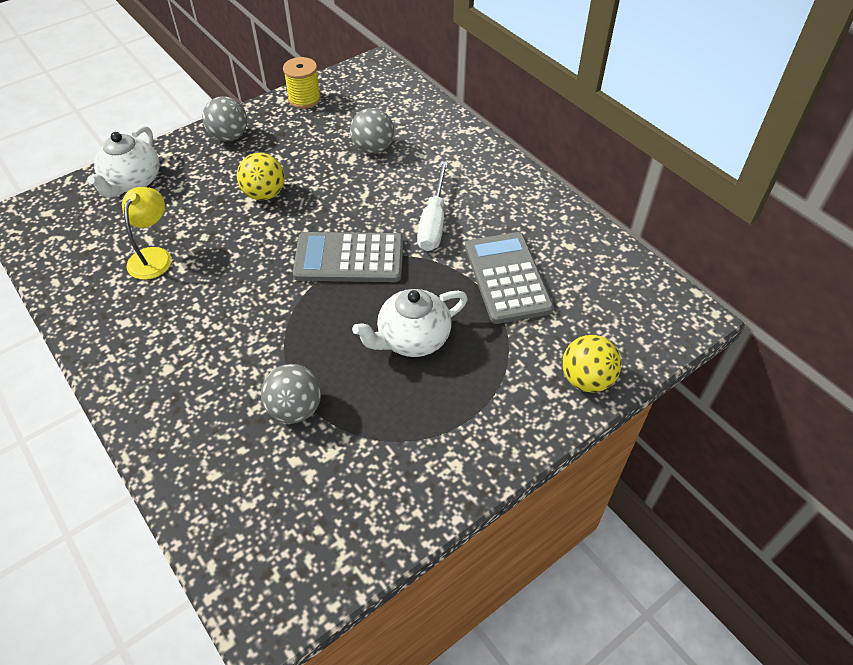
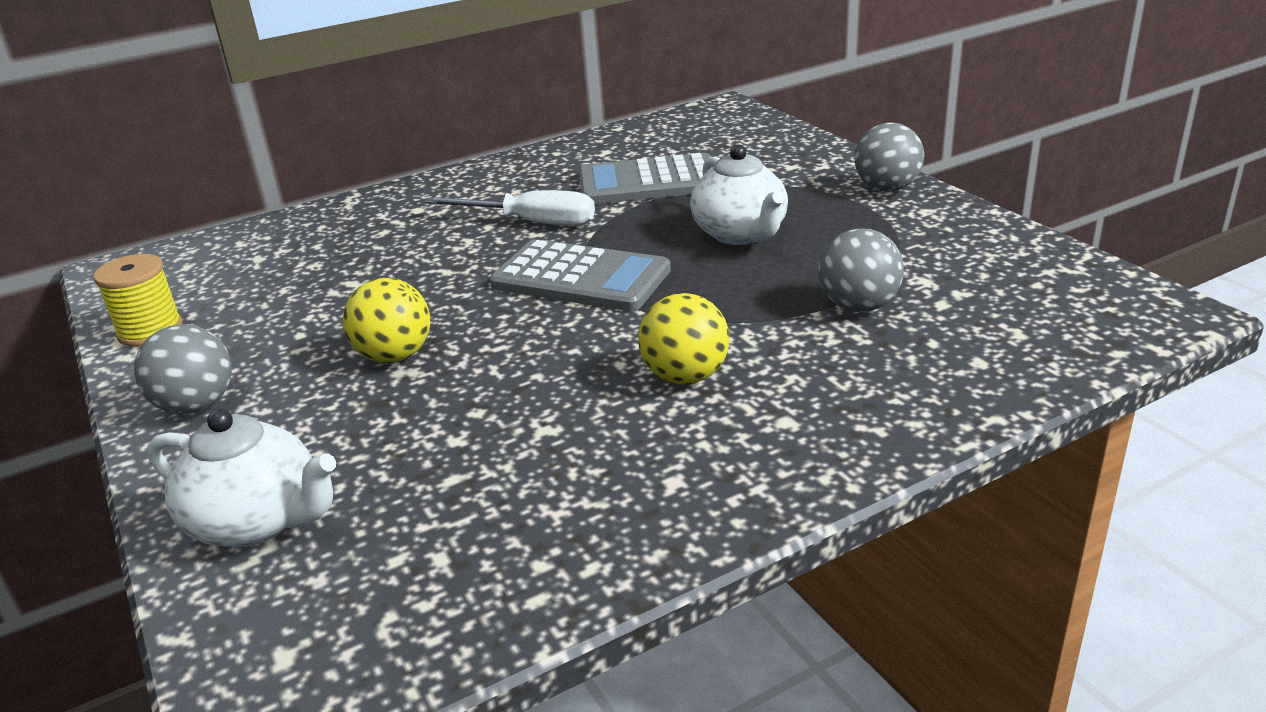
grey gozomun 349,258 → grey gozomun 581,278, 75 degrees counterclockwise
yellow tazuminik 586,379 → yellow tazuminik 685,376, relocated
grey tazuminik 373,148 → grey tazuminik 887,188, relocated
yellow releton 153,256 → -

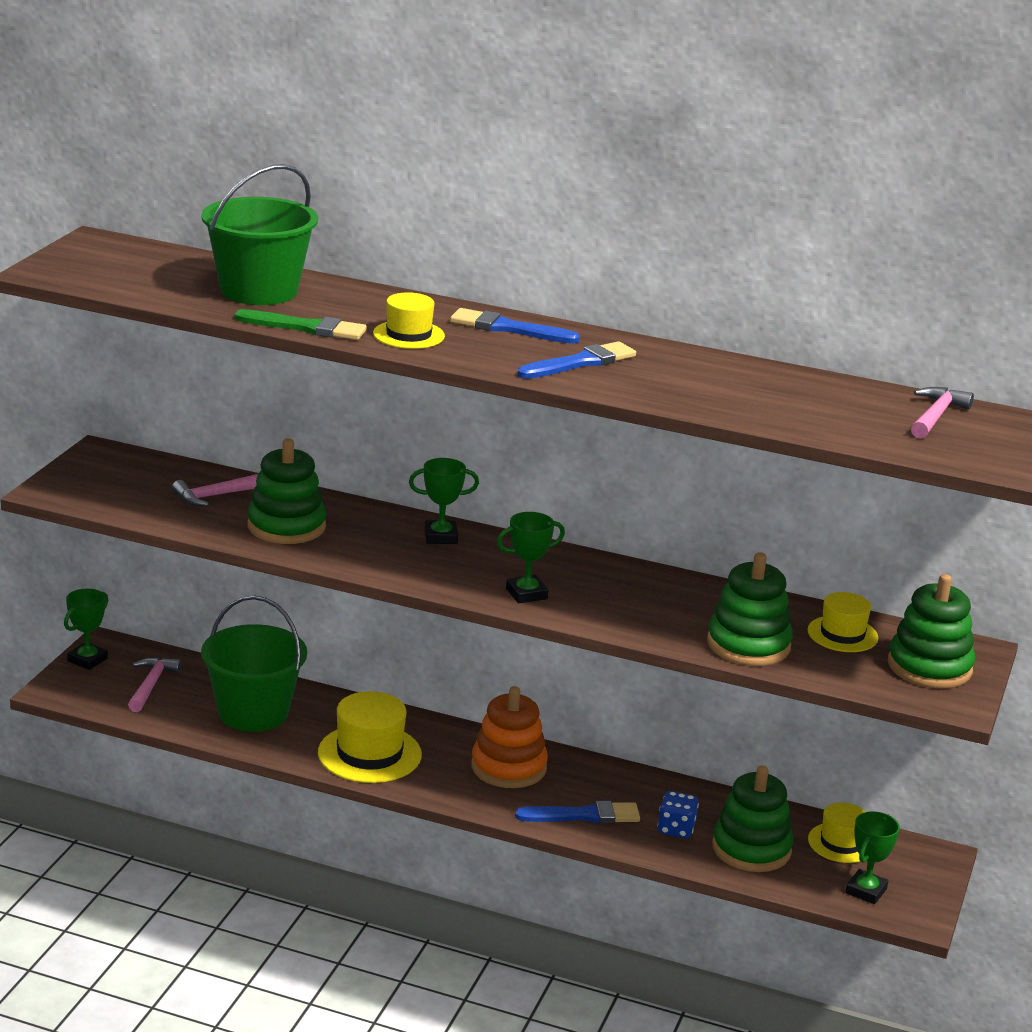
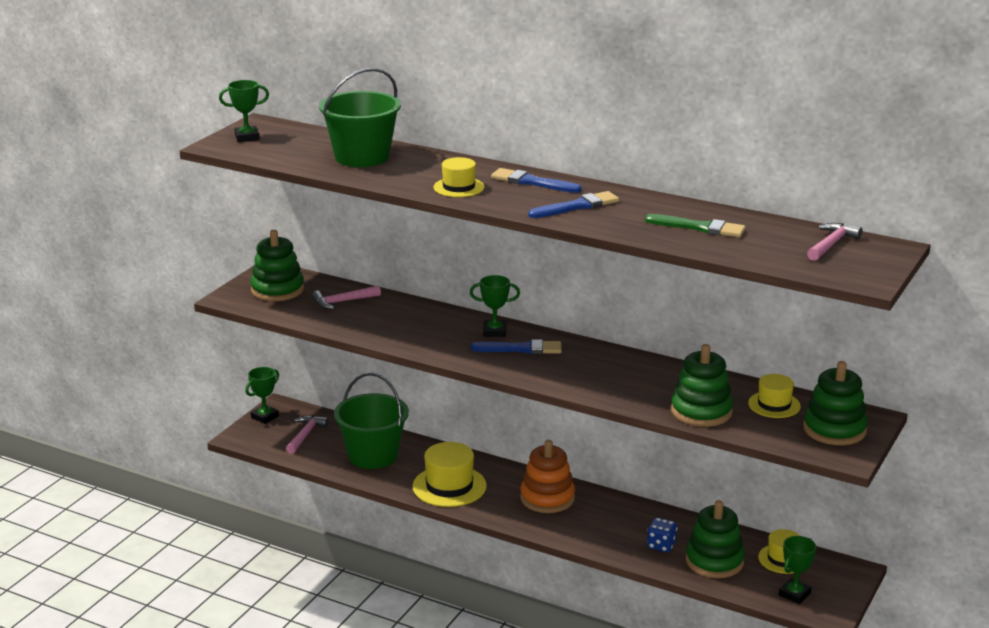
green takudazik 526,594 → green takudazik 247,137, relocated
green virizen 286,526 → green virizen 277,290, relocated
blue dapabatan 584,815 → blue dapabatan 521,349, relocated
green dapabatan 306,328 → green dapabatan 699,227, relocated

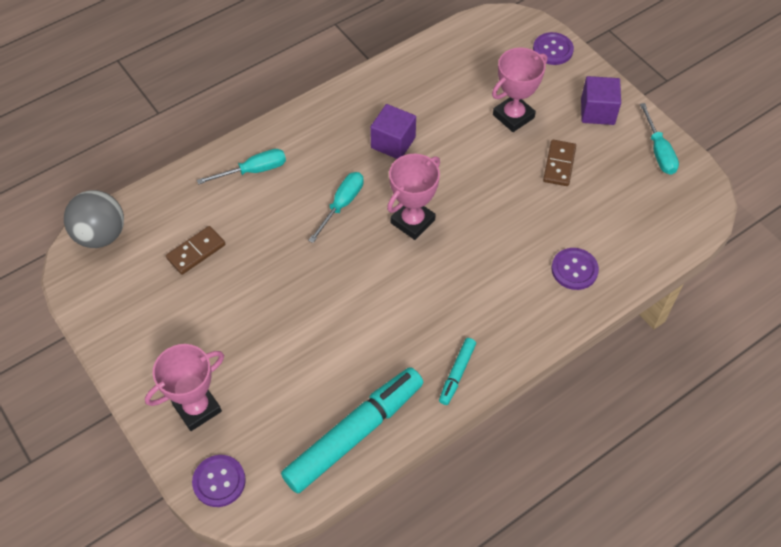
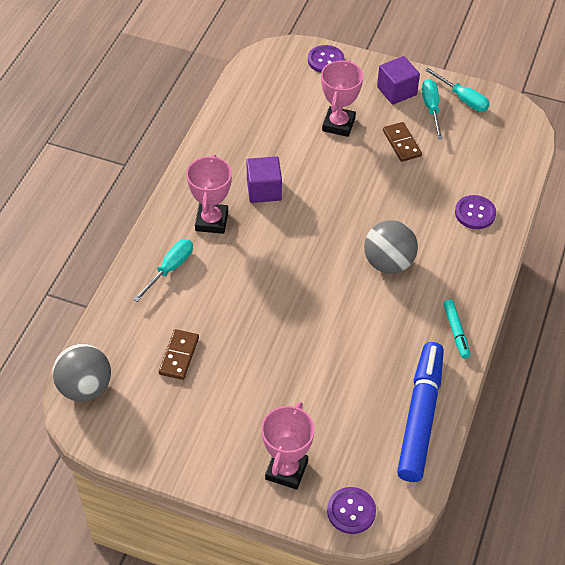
pink takudazik 412,221 → pink takudazik 211,221, relocated
- → grey tazuminik 388,263
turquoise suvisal 354,434 → blue suvisal 420,416
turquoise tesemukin 342,205 → turquoise tesemukin 431,108, relocated

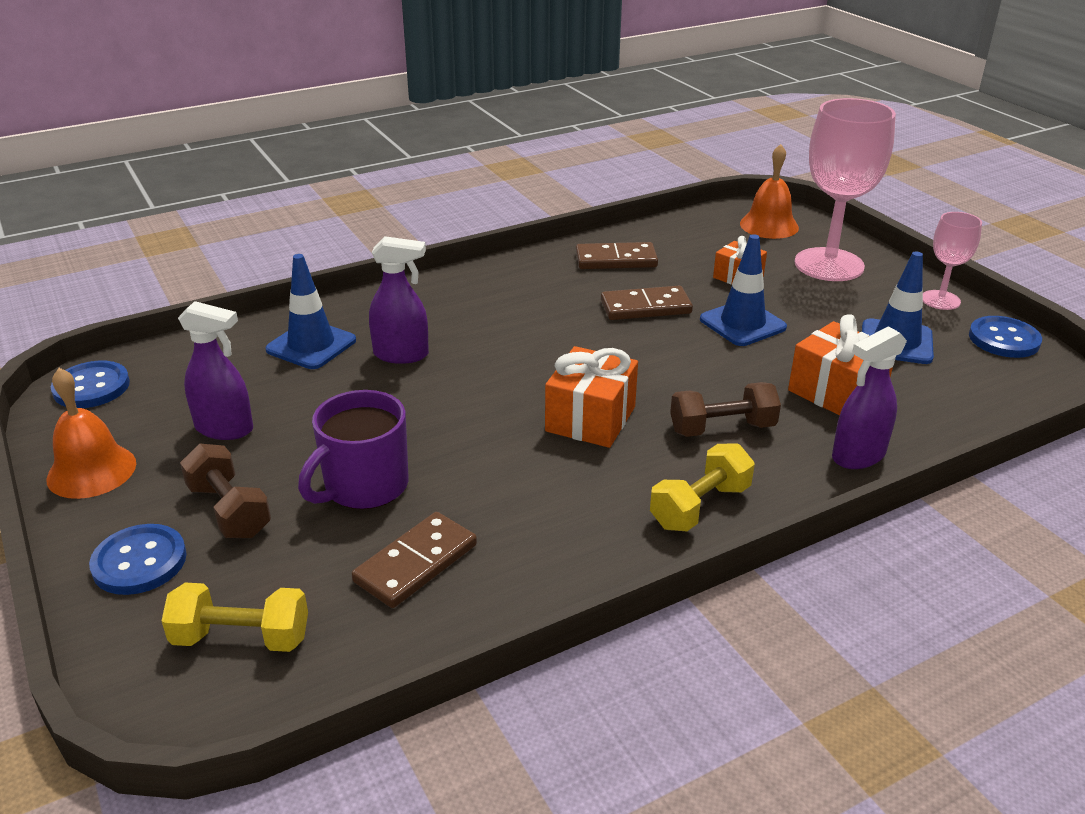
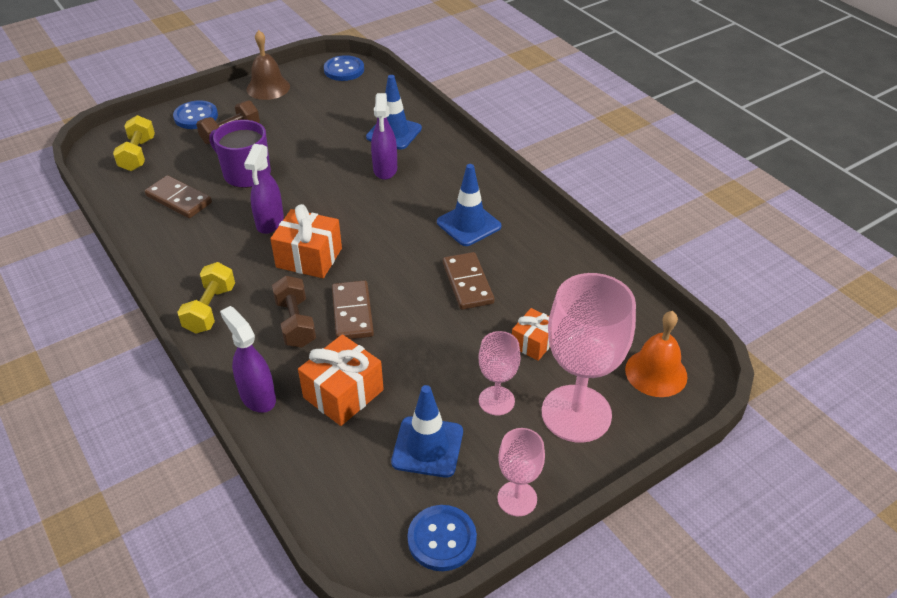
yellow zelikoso 700,506 → yellow zelikoso 210,309, 60 degrees clockwise
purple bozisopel 225,429 → purple bozisopel 270,222, relocated
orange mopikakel 91,471 → brown mopikakel 268,87
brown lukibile 616,260 → brown lukibile 352,313, relocated
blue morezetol 742,323 → blue morezetol 468,224, relocated
- → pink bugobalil 496,400

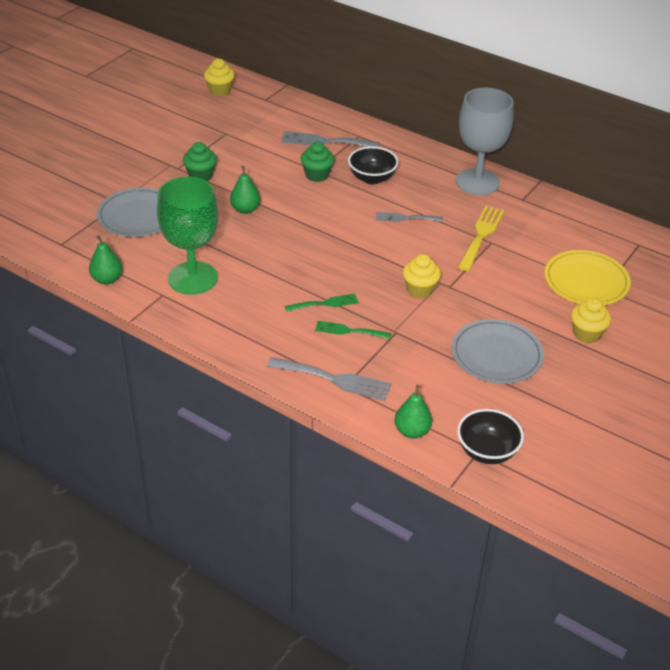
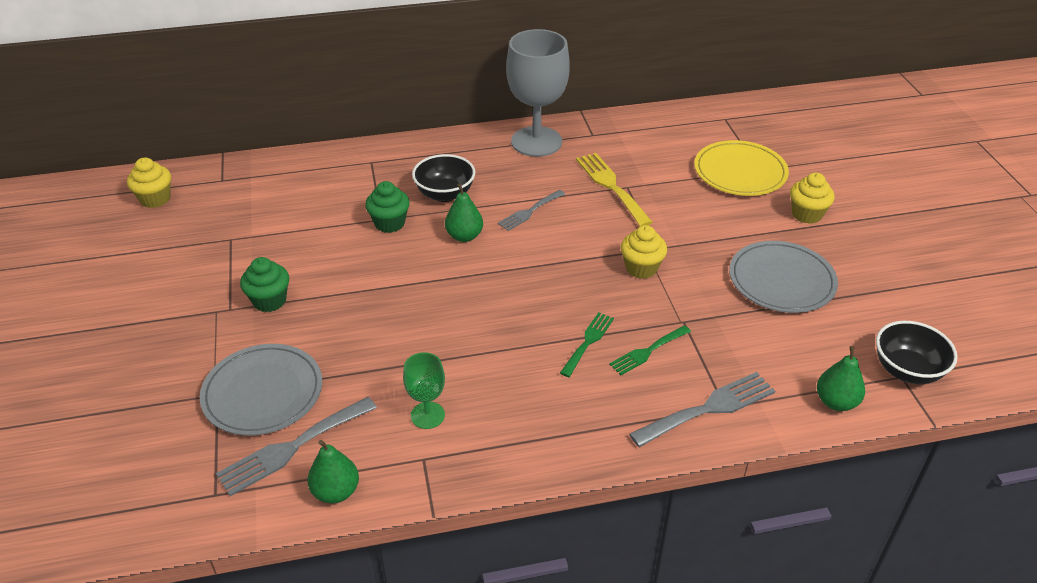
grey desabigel 325,141 → grey desabigel 292,448, relocated
green bugobalil 193,278 → green bugobalil 427,415, x0.49
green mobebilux 245,209 → green mobebilux 464,236, relocated

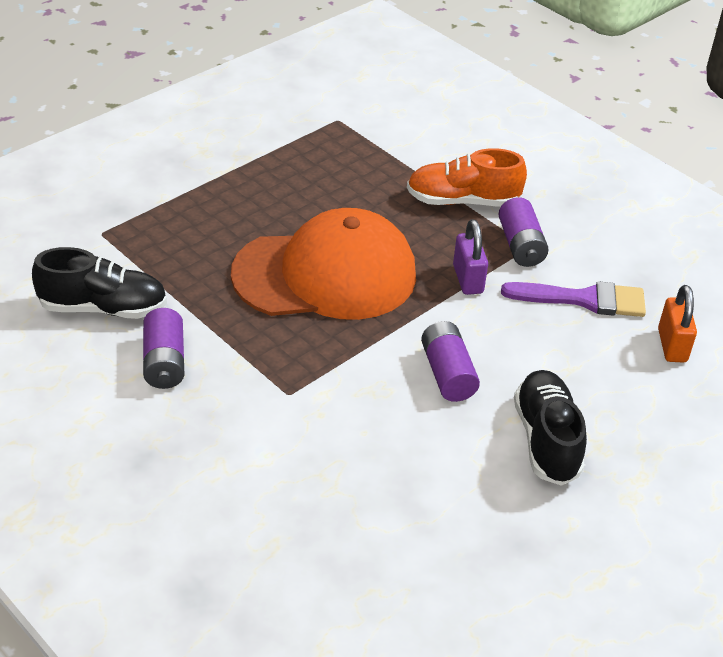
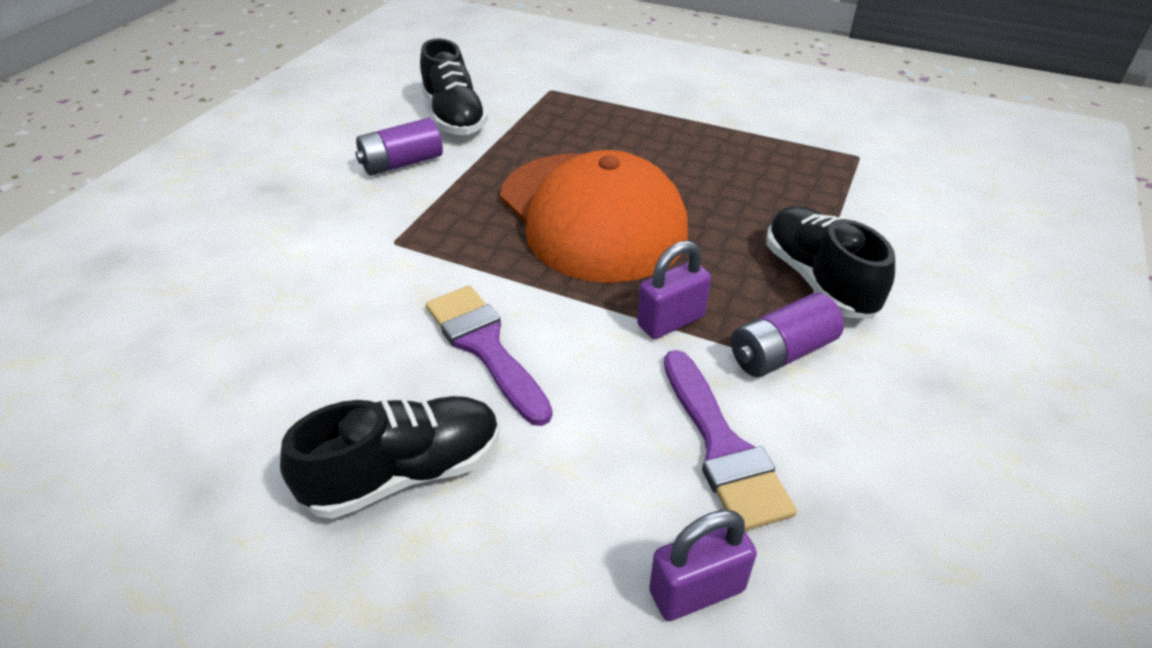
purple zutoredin 447,374 → purple dapabatan 485,347
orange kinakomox 672,345 → purple kinakomox 697,591
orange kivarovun 463,201 → black kivarovun 818,280

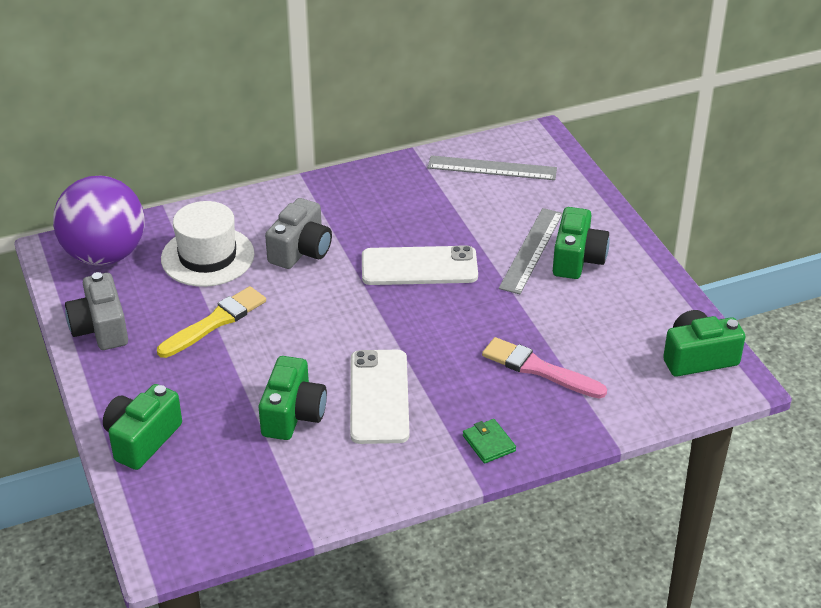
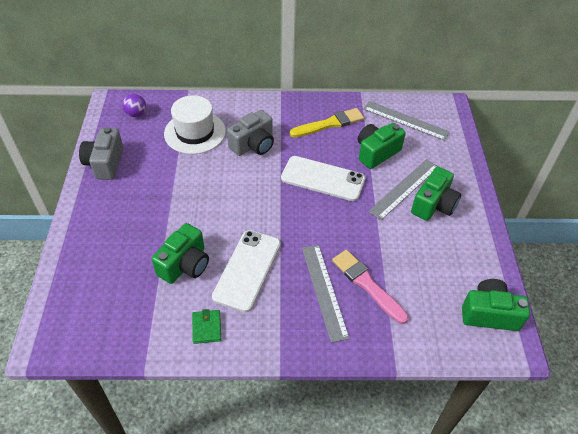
purple tazuminik 105,255 → purple tazuminik 136,114, x0.40
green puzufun 488,443 → green puzufun 206,327, relocated
yellow dapabatan 215,322 → yellow dapabatan 329,124, relocated
- → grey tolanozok 324,291
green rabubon 142,439 → green rabubon 376,153, relocated

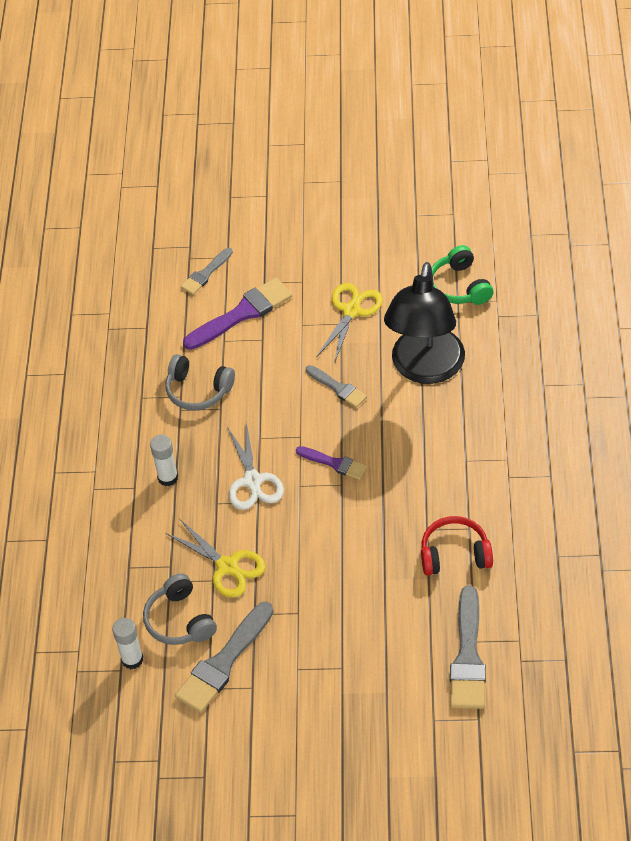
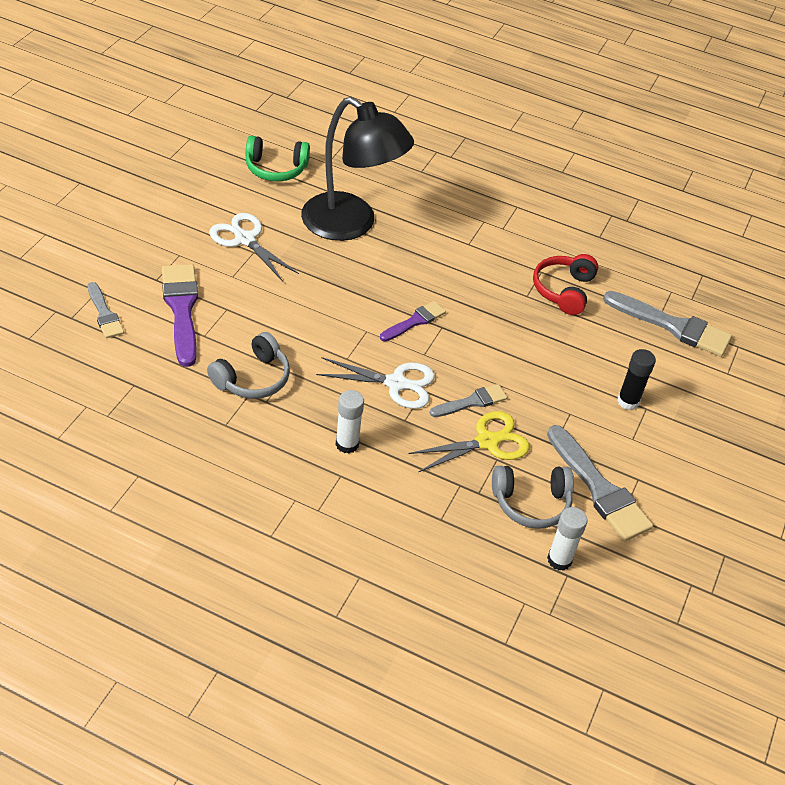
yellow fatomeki 351,311 → white fatomeki 245,239
grey dapabatan 338,388 → grey dapabatan 472,402, relocated
- → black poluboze 628,401

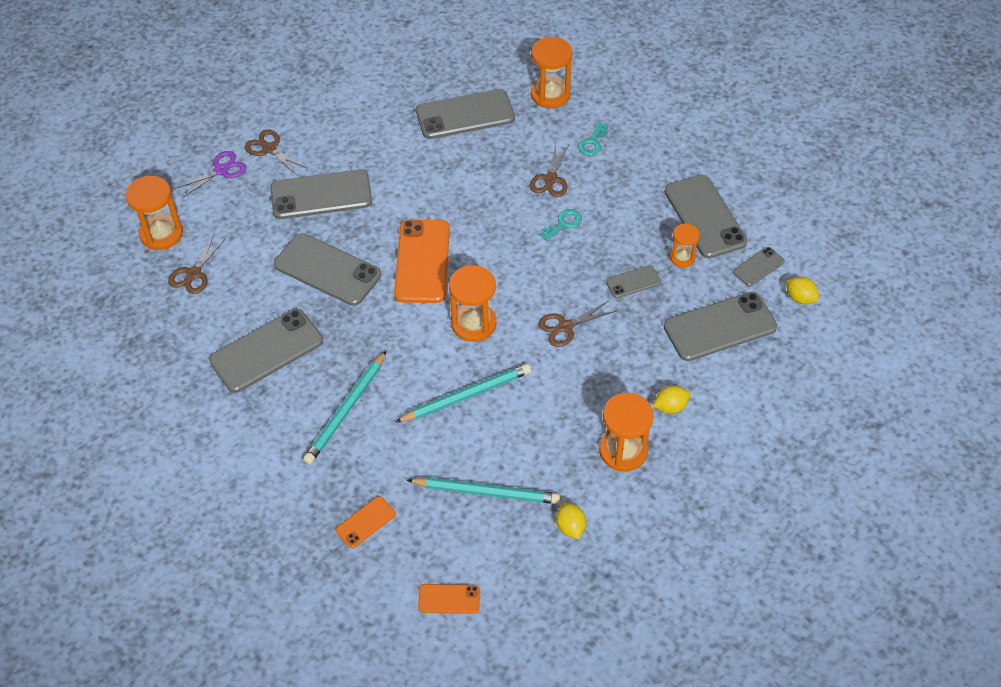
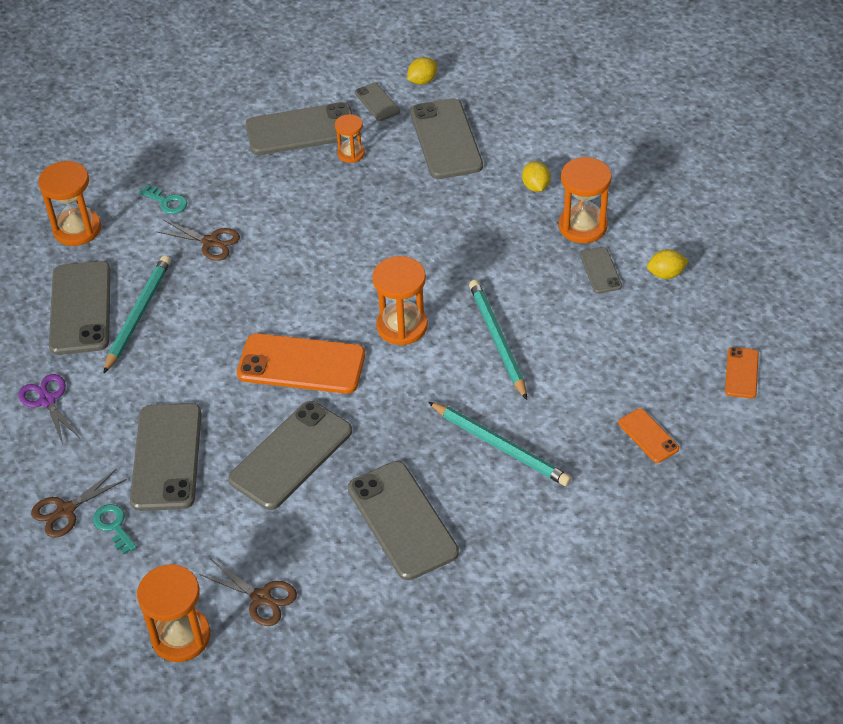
purple fatomeki 221,170 → purple fatomeki 47,400, relocated
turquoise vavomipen 563,224 → turquoise vavomipen 114,526, relocated
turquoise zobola 486,492 → turquoise zobola 138,315, relocated
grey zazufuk 633,282 → grey zazufuk 600,270, relocated
brown fatomeki 565,327 → -

